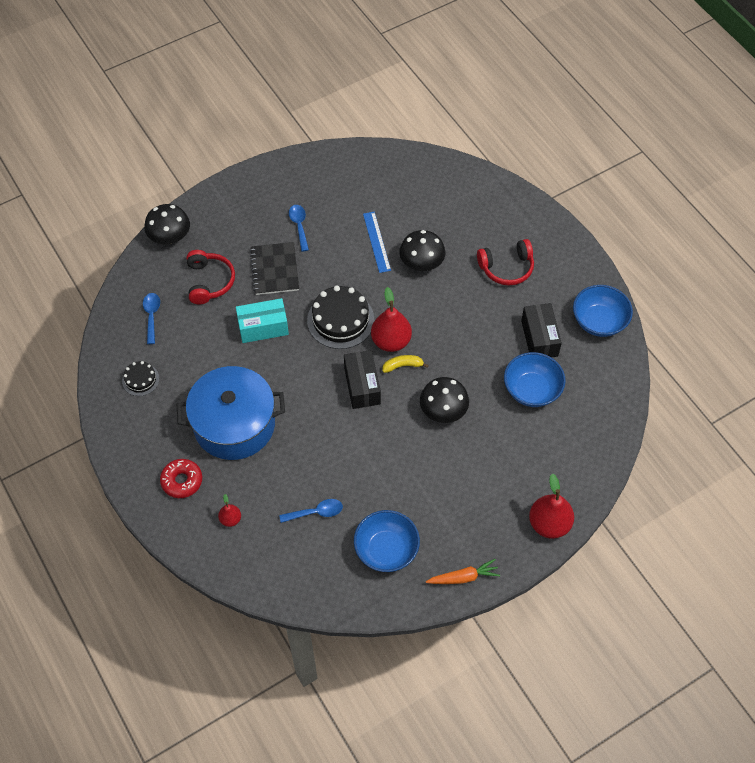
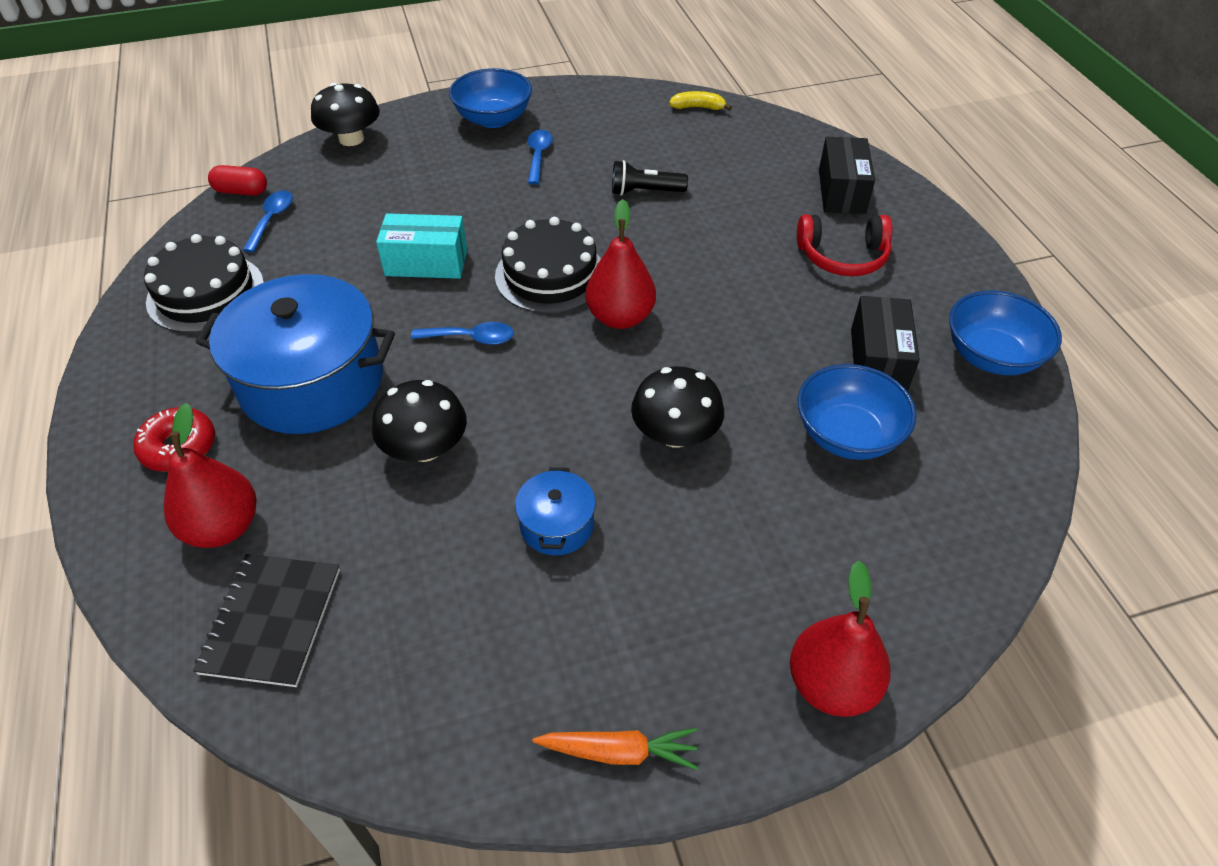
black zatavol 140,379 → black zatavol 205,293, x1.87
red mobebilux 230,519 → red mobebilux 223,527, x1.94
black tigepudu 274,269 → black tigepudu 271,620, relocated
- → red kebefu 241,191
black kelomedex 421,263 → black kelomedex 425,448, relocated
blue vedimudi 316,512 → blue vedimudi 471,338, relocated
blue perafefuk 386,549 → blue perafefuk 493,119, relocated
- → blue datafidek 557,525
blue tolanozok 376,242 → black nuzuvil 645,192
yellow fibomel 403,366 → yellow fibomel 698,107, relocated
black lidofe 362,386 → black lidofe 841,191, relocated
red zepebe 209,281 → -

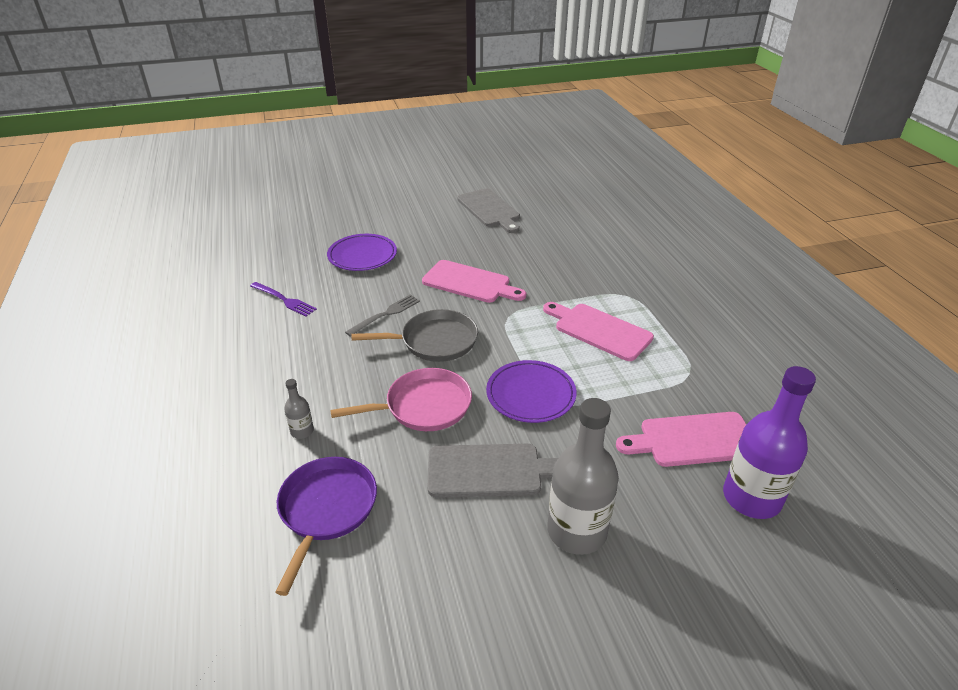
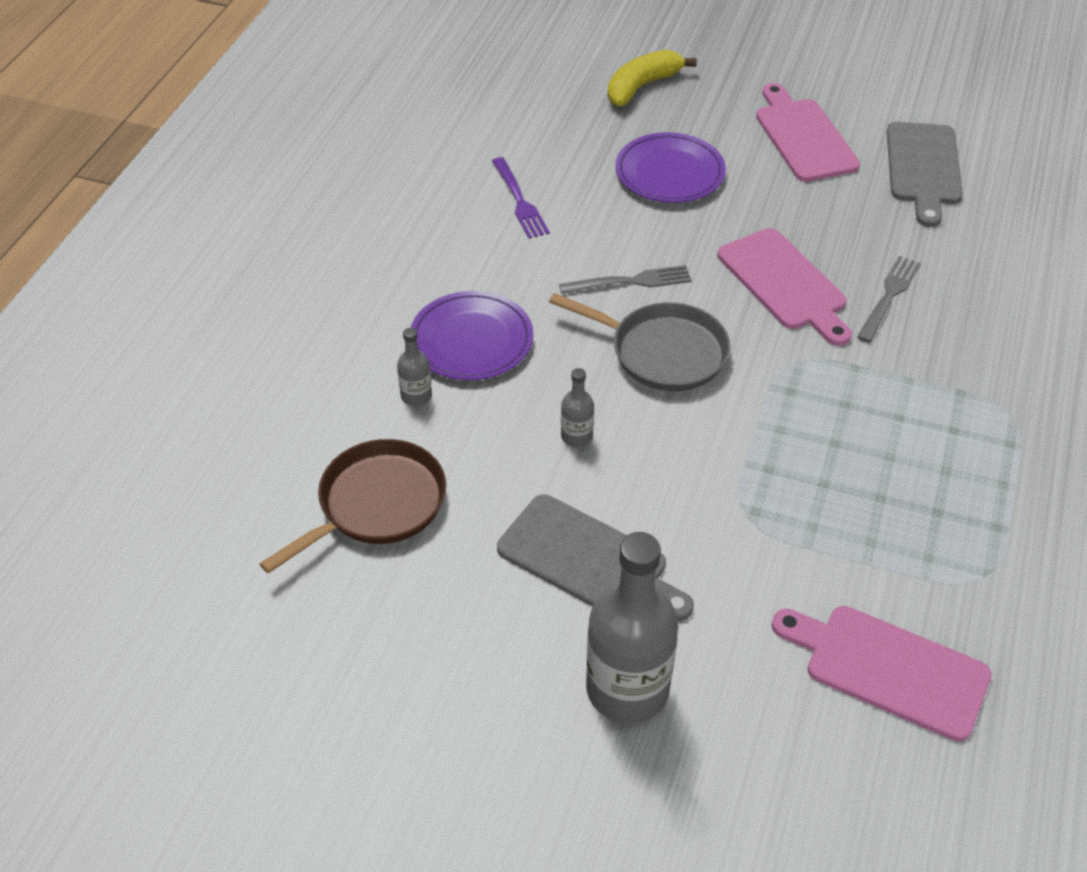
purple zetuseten 326,509 → brown zetuseten 376,505
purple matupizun 530,394 → purple matupizun 471,341, relocated
pink zetuseten 423,406 → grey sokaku 576,436
- → yellow fibomel 641,87
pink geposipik 599,330 → pink geposipik 803,137, relocated
- → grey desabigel 889,296
purple sokaku 751,498 → -

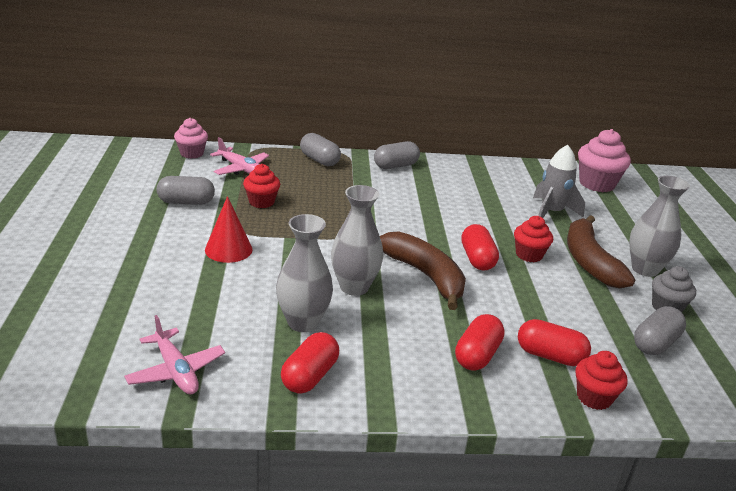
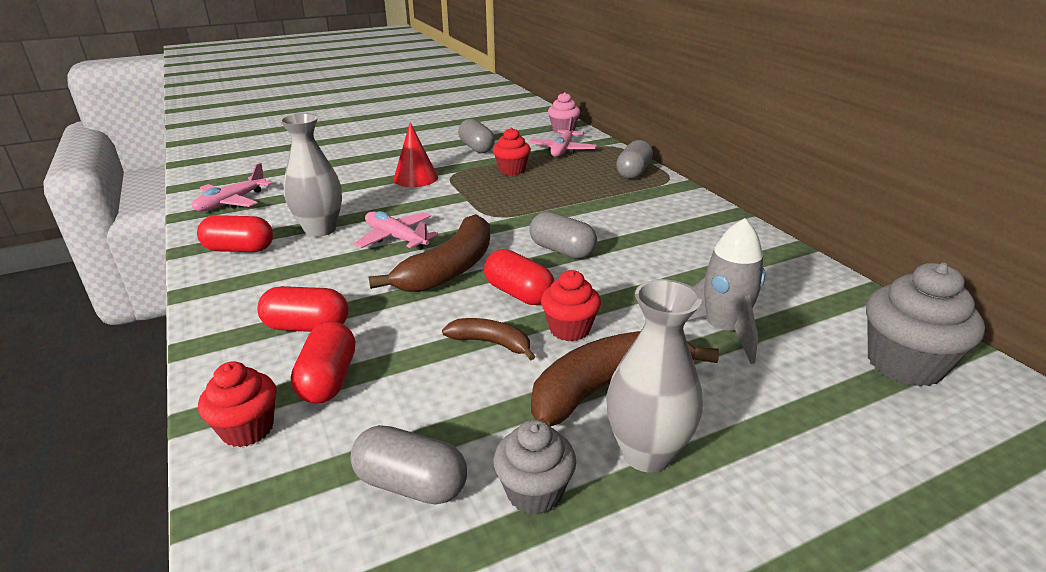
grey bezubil 354,287 → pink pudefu 396,238
- → brown fibomel 491,343
red kebefu 477,259 → red kebefu 518,293, 75 degrees clockwise
grey kebefu 395,166 → grey kebefu 562,250, relocated
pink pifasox 596,184 → grey pifasox 904,364

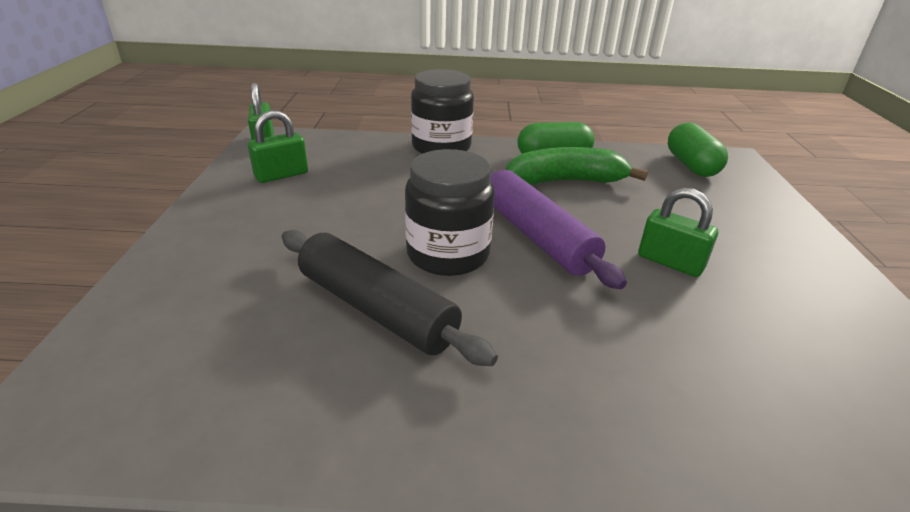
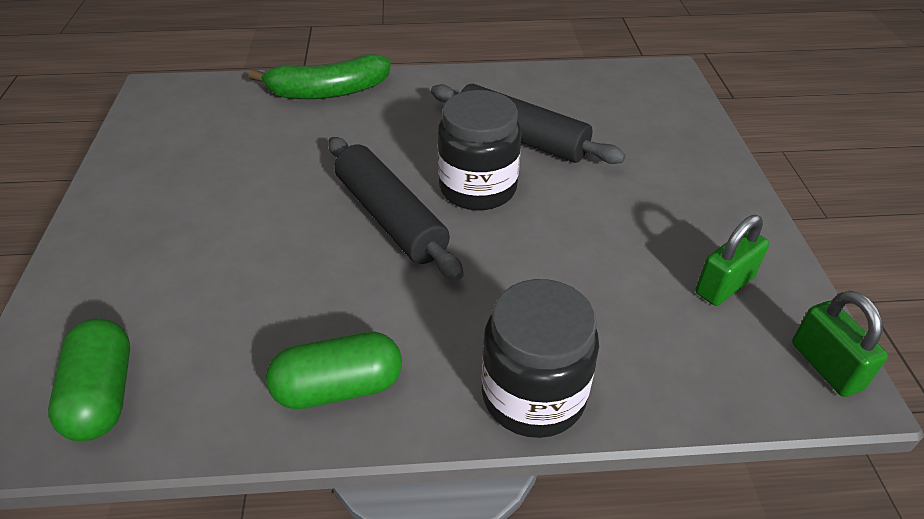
green fibomel 565,181 → green fibomel 328,91, relocated
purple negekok 537,236 → black negekok 390,218
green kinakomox 670,262 → -

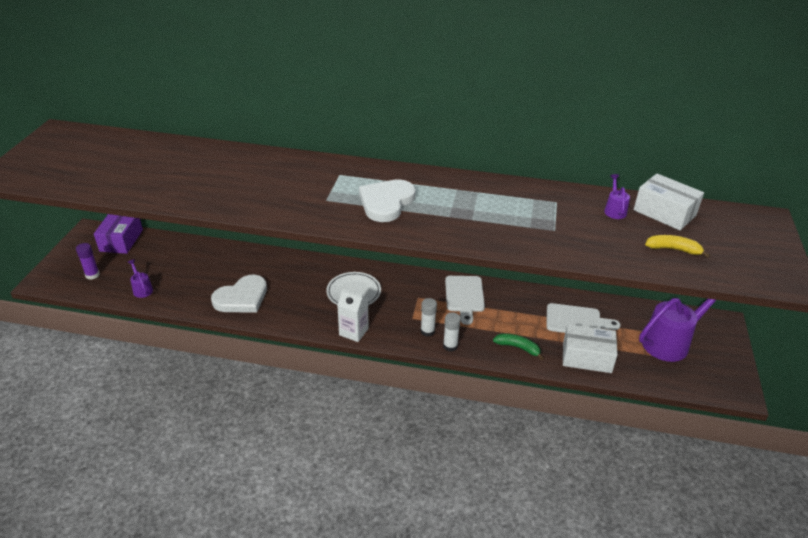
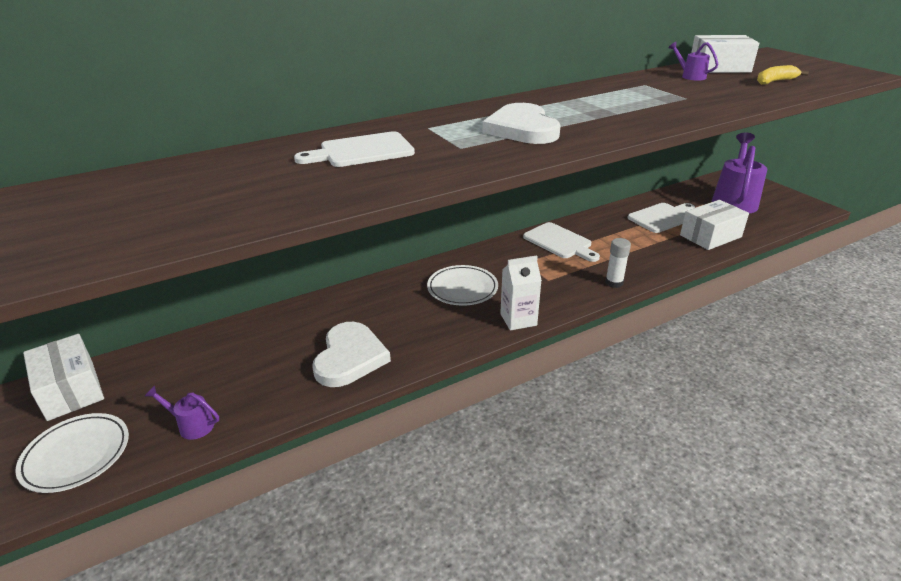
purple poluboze 92,275 → white matupizun 76,455
purple lidofe 121,240 → white lidofe 70,389
- → white geposipik 362,151
white poluboze 427,331 → -
green fibomel 518,347 → -

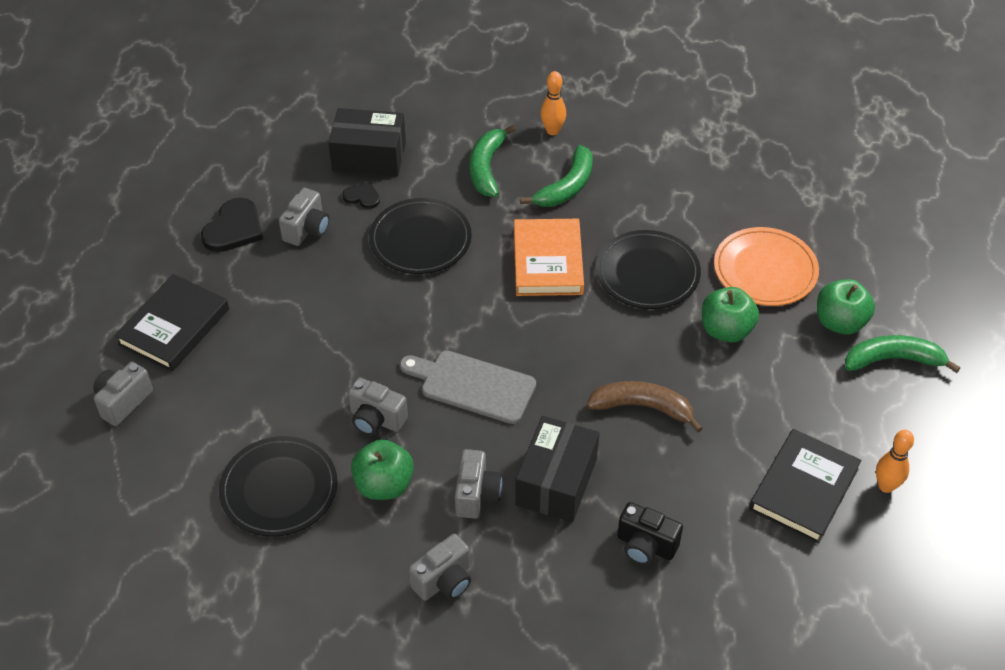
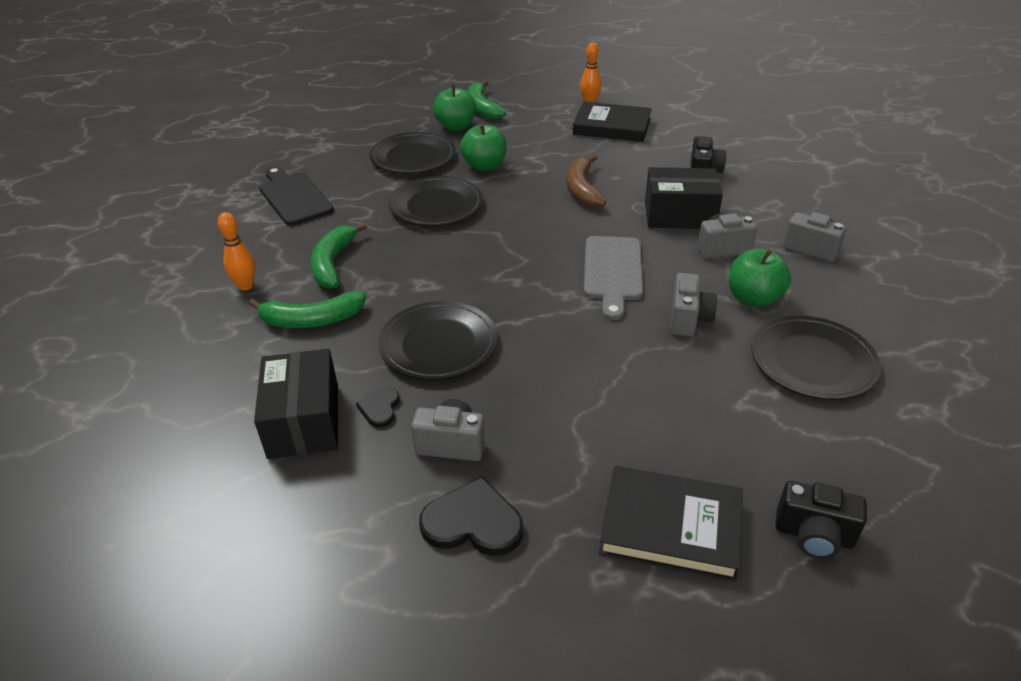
- → black geposipik 294,197
green fibomel 567,186 → green fibomel 333,263, 105 degrees counterclockwise
orange matupizun 765,270 → black matupizun 413,157
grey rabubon 123,402 → black rabubon 813,535
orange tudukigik 548,261 → -

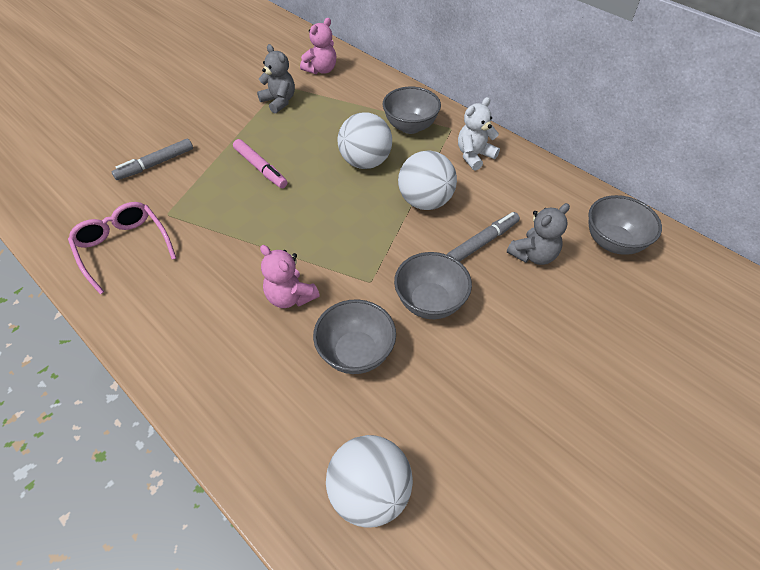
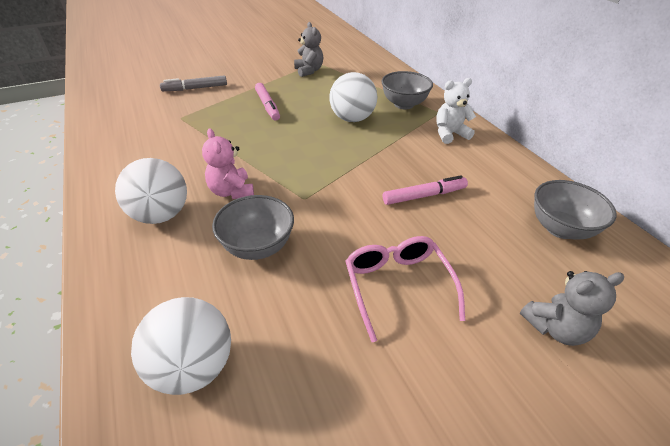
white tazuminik 425,201 → white tazuminik 161,215, relocated
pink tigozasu 123,248 → pink tigozasu 397,286, relocated
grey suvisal 482,242 → pink suvisal 424,195
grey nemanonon 533,255 → grey nemanonon 555,328, relocated
pink nemanonon 321,70 → -
grey perafefuk 430,302 → -

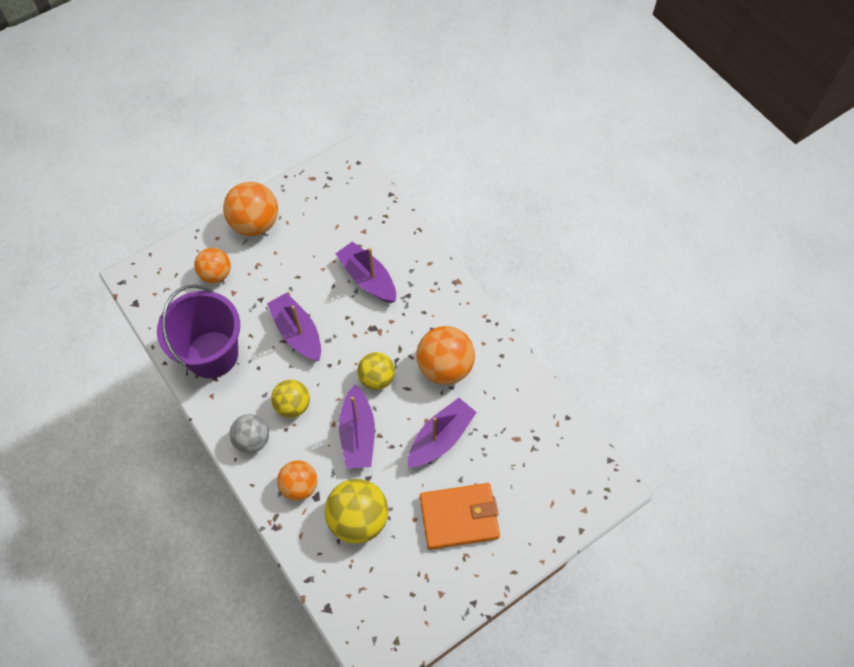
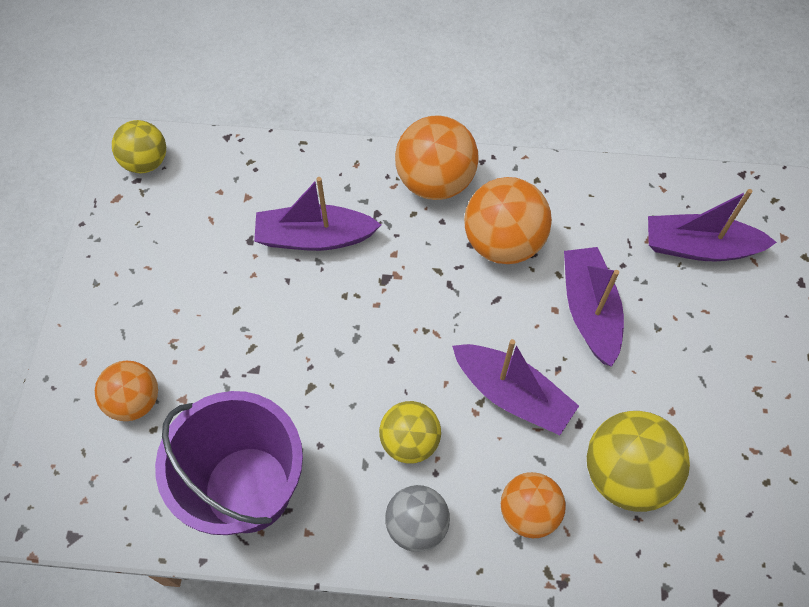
yellow tazuminik 377,378 → yellow tazuminik 146,162, relocated
orange tazuminik 255,224 → orange tazuminik 435,182, relocated
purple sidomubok 297,332 → purple sidomubok 699,247, relocated
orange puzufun 459,517 → -

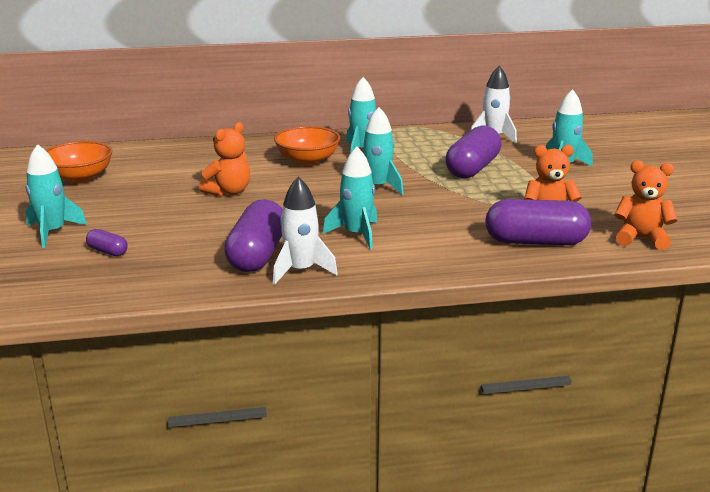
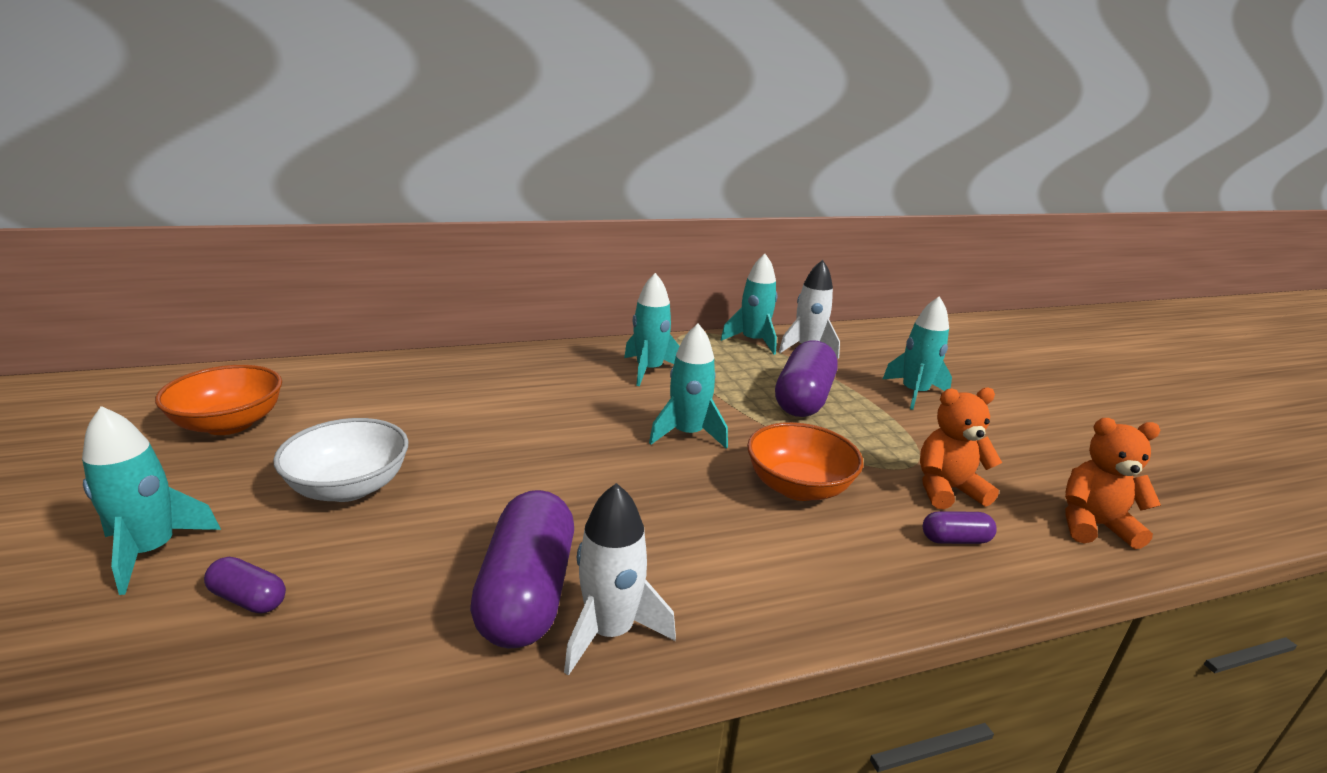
- → white perafefuk 349,487
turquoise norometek 356,234 → turquoise norometek 753,341, relocated
orange perafefuk 307,160 → orange perafefuk 798,487, relocated
purple kebefu 535,242 → purple kebefu 955,539, x0.46
orange nemanonon 229,191 → -

